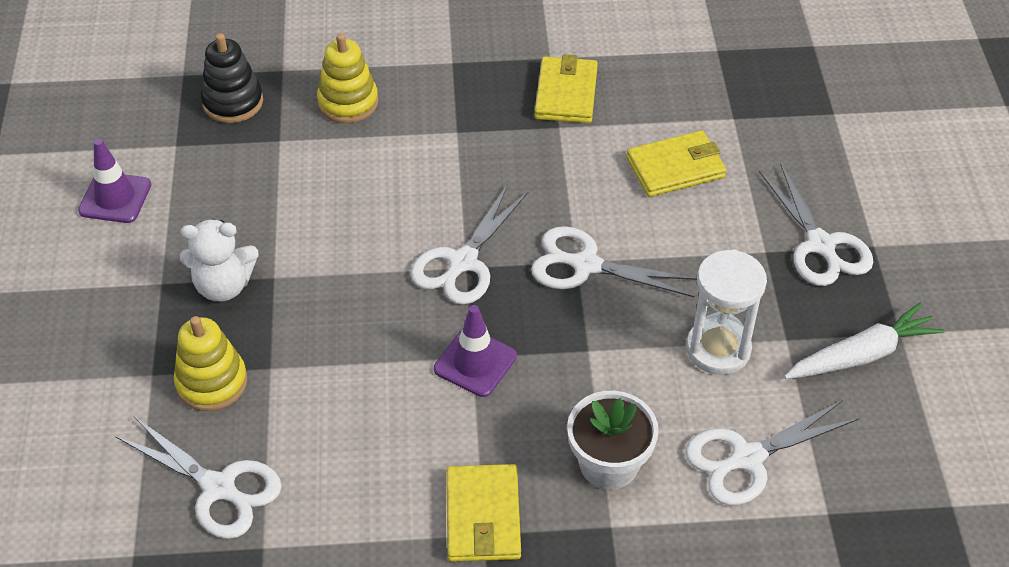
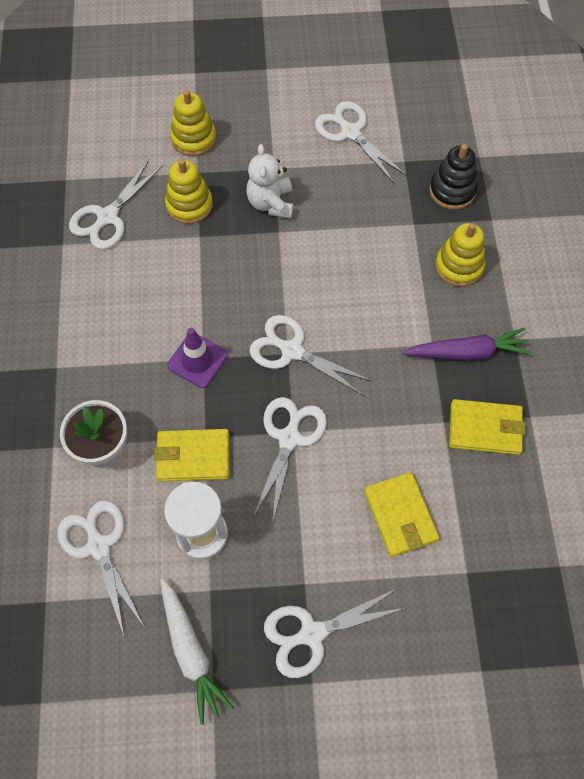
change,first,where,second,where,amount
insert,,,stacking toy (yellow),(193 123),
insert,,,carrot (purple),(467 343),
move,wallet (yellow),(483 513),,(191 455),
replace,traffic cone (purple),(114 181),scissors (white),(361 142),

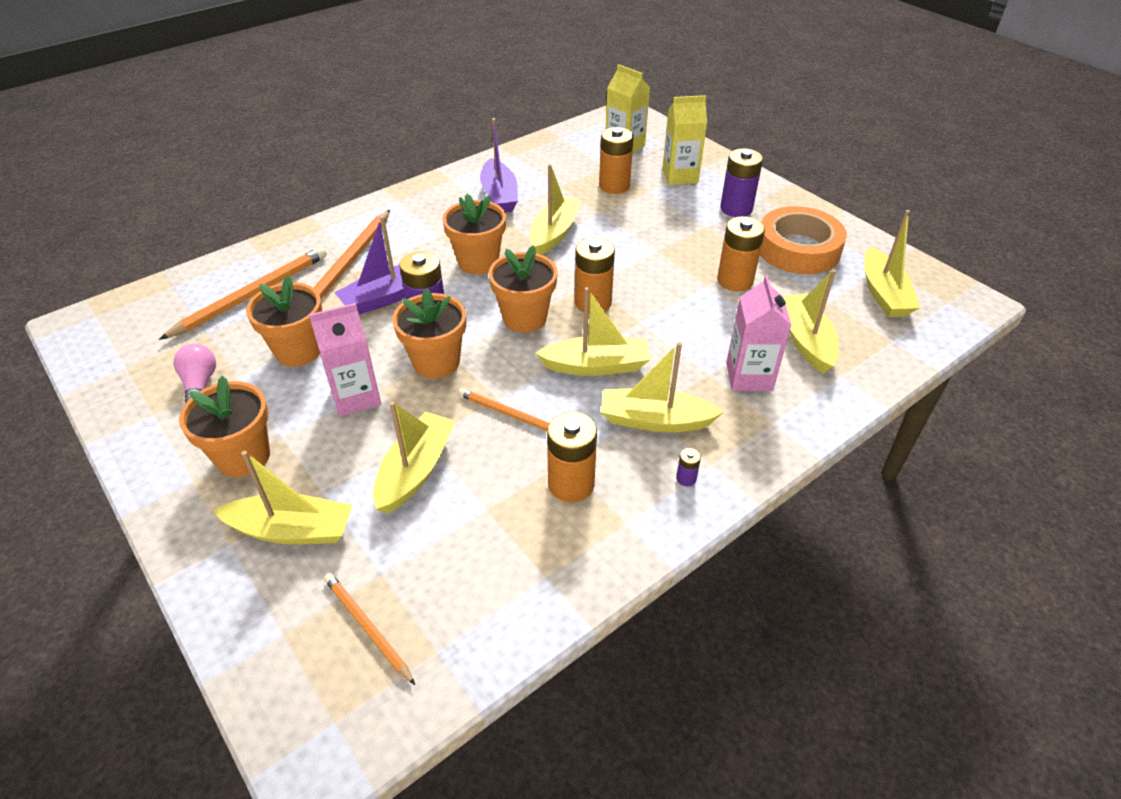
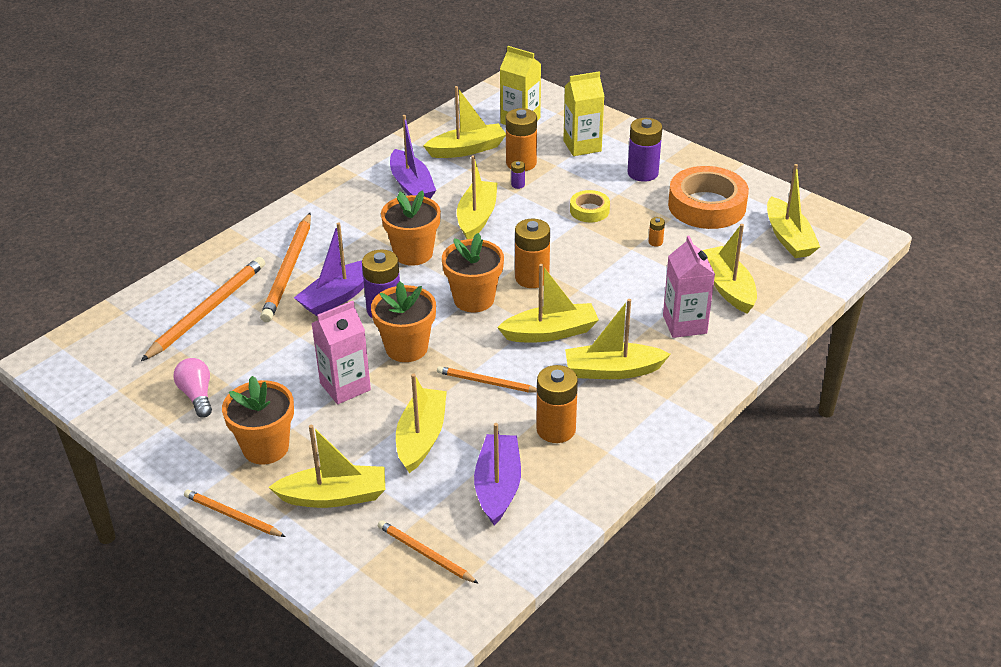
change,first,where,second,where,amount
delete,flower pot (orange),(284 321),,,
insert,,,pencil (orange),(235 513),
insert,,,boat (yellow),(464 122),
insert,,,boat (purple),(497 474),
insert,,,tape (yellow),(590 206),
move,battery (purple),(688 467),,(518 175),
resize,battery (orange),(741 254),,(657 231),x0.44

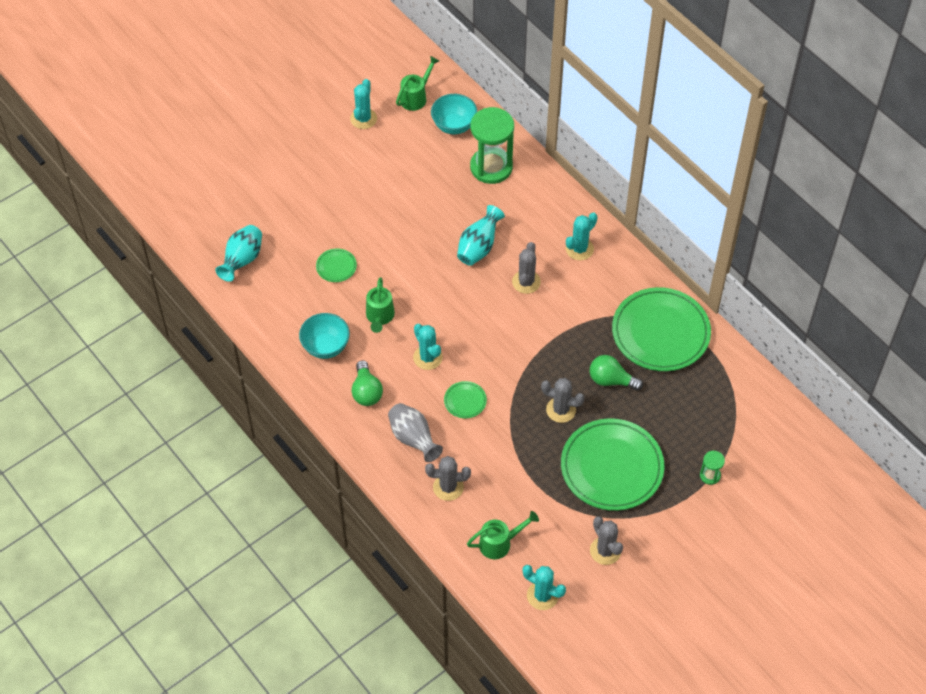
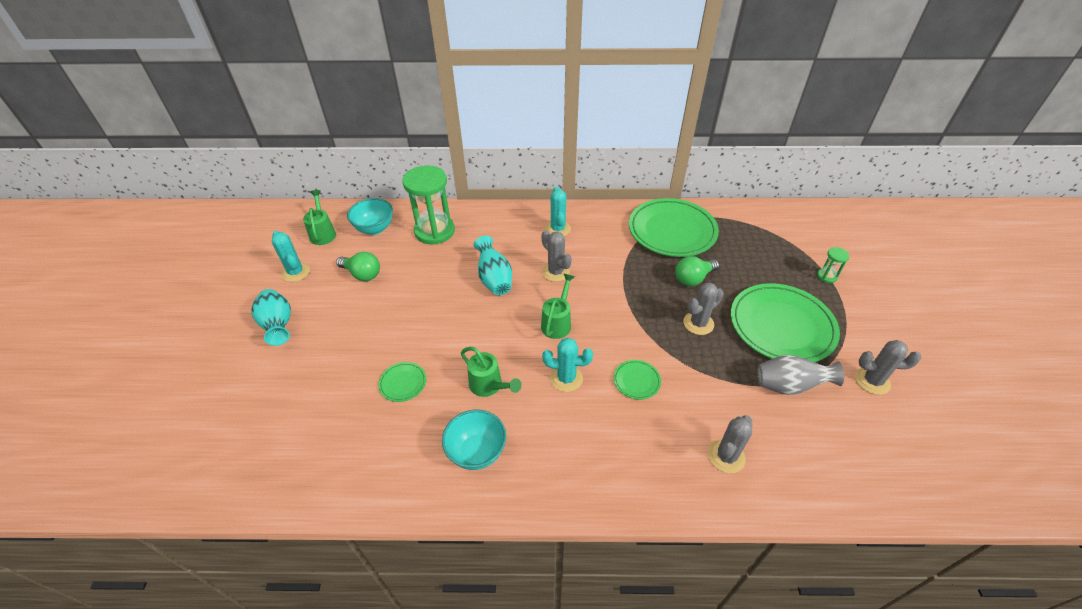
change,first,where,second,where,amount
delete,cactus (turquoise),(544 587),,,
move,vase (turquoise),(238 253),,(271 317),
move,light bulb (green),(367 383),,(358 266),
move,vase (grey),(415 432),,(800 375),
move,watering can (green),(503 535),,(558 306),

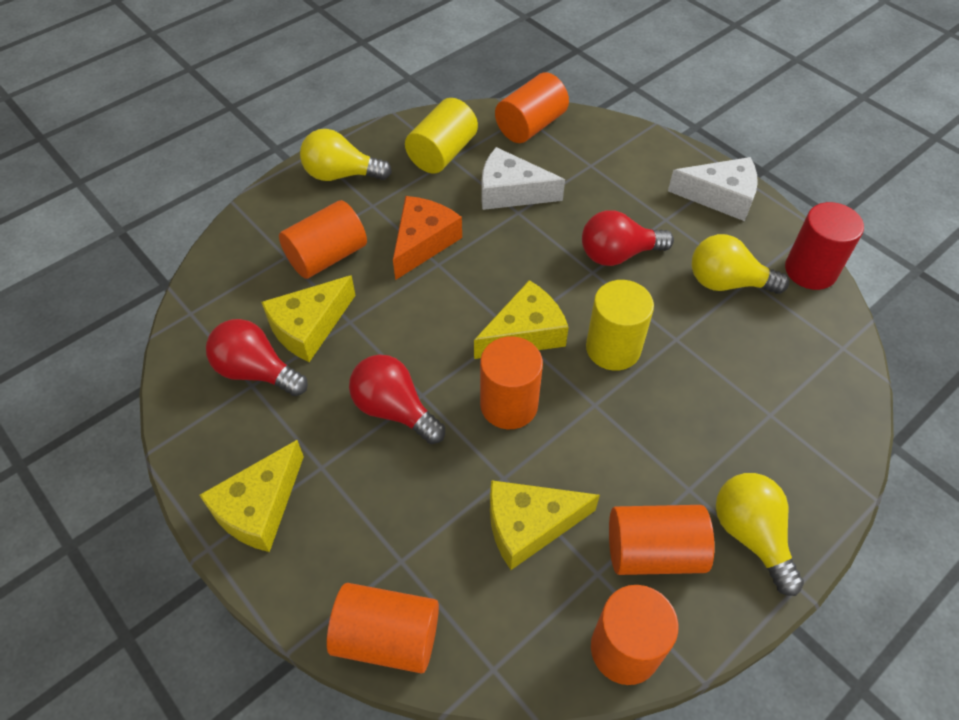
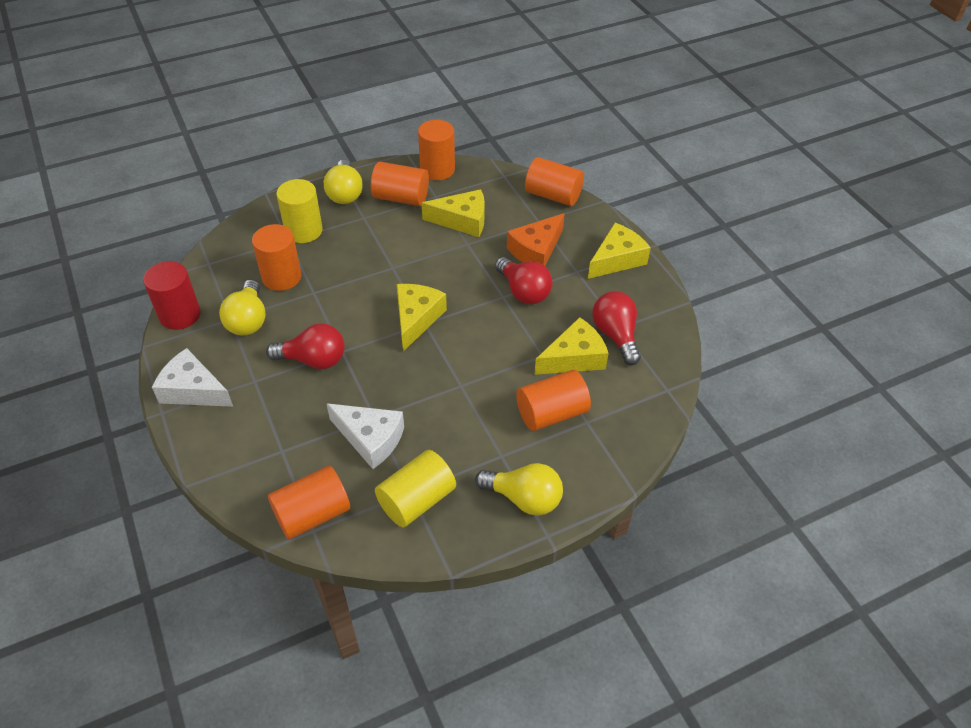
change,first,where,second,where,amount
move,cheese (orange),(427 238),,(536 239),
move,cylinder (orange),(511 382),,(276 257),
move,cylinder (yellow),(620 325),,(299 211),
rotate,light bulb (red),(257 357),,(617 328),150 degrees counterclockwise
rotate,cheese (yellow),(521 319),,(422 317),120 degrees clockwise
rotate,light bulb (yellow),(740 264),,(242 308),60 degrees clockwise

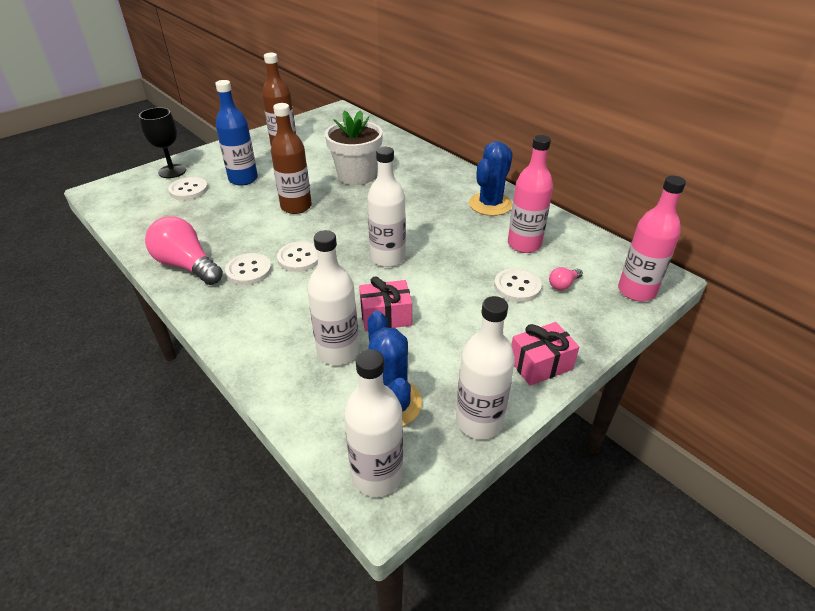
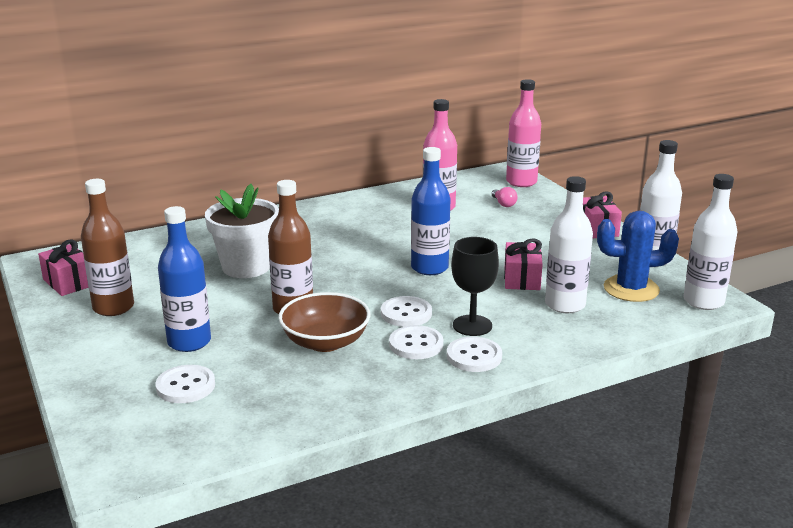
change,first,where,second,where,amount
delete,light bulb (pink),(184 250),,,
delete,cactus (blue),(491 178),,,
insert,,,gift (pink),(63 267),
insert,,,bowl (brown),(324 322),
move,goblet (black),(162 142),,(475 286),
move,button (white),(518 285),,(474 354),
recolor,bottle (white),(386 207),bottle (blue),(431 211),

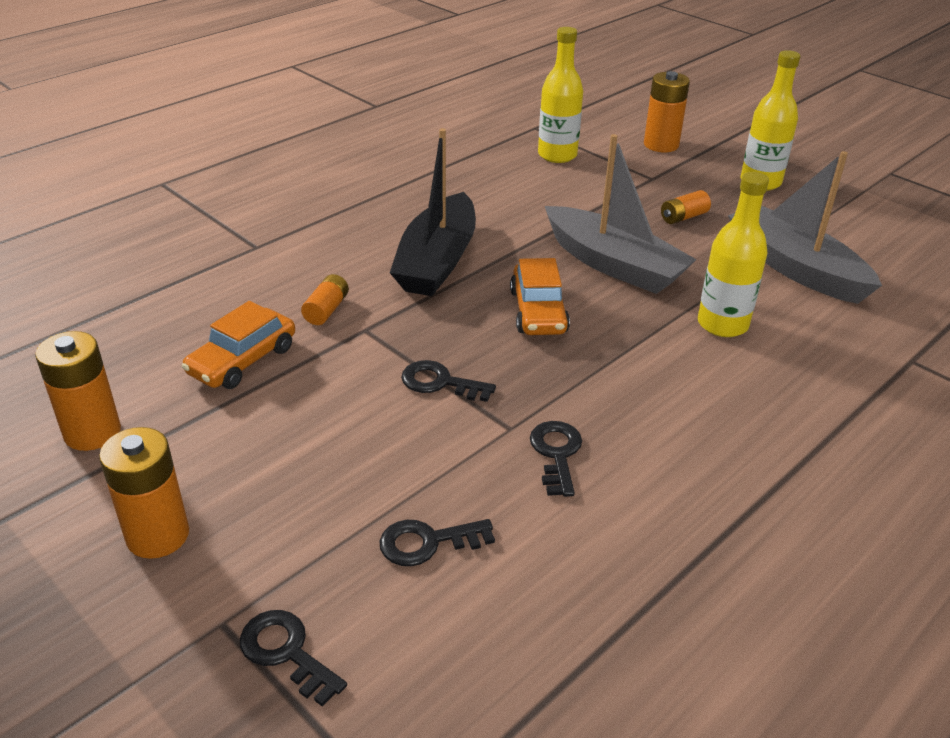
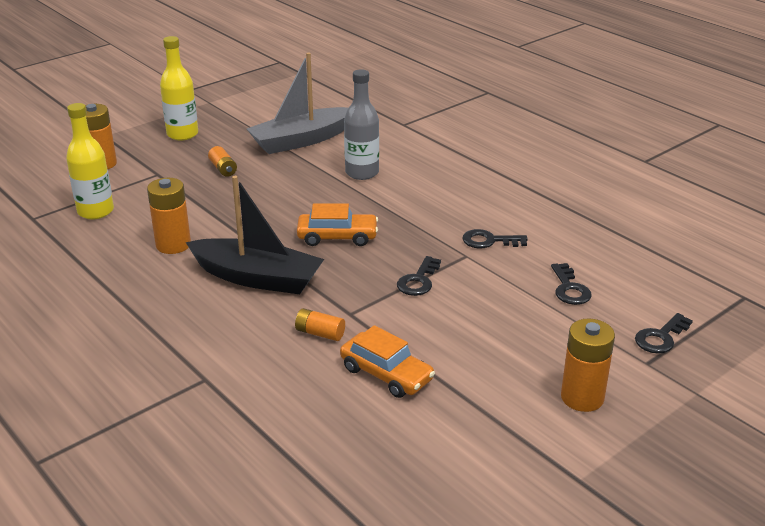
change,first,where,second,where,amount
delete,boat (grey),(621 214),,,
move,battery (orange),(78 391),,(169 216),
recolor,bottle (yellow),(733 254),bottle (grey),(361 124),

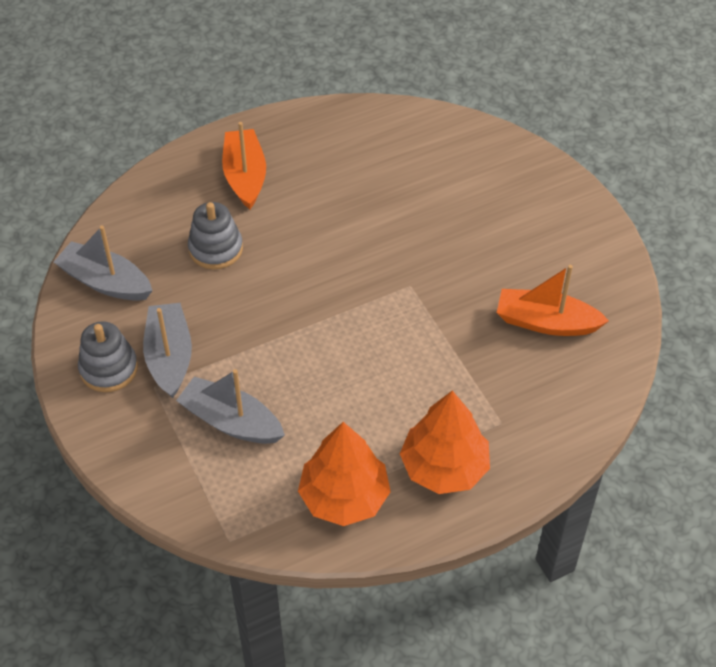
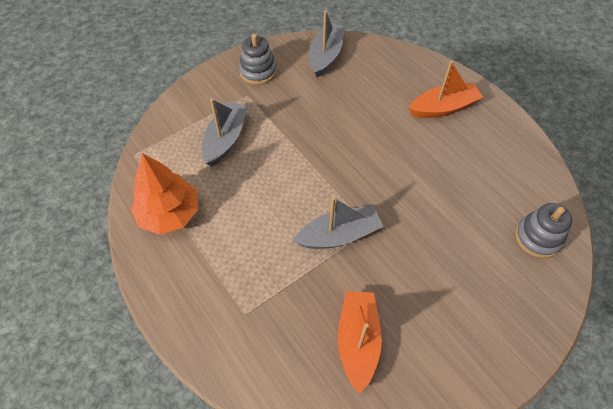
change,first,where,second,where,amount
delete,tree (orange),(445 442),,,
move,boat (grey),(167 350),,(338 223),
move,stacking toy (grey),(215 236),,(543 230),

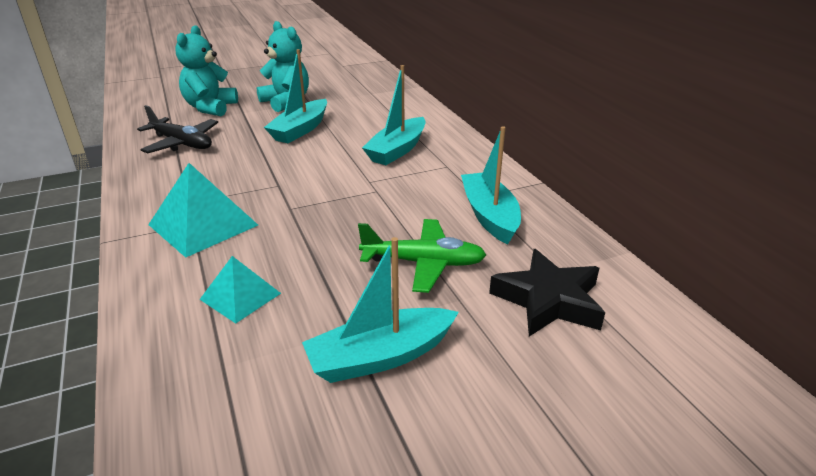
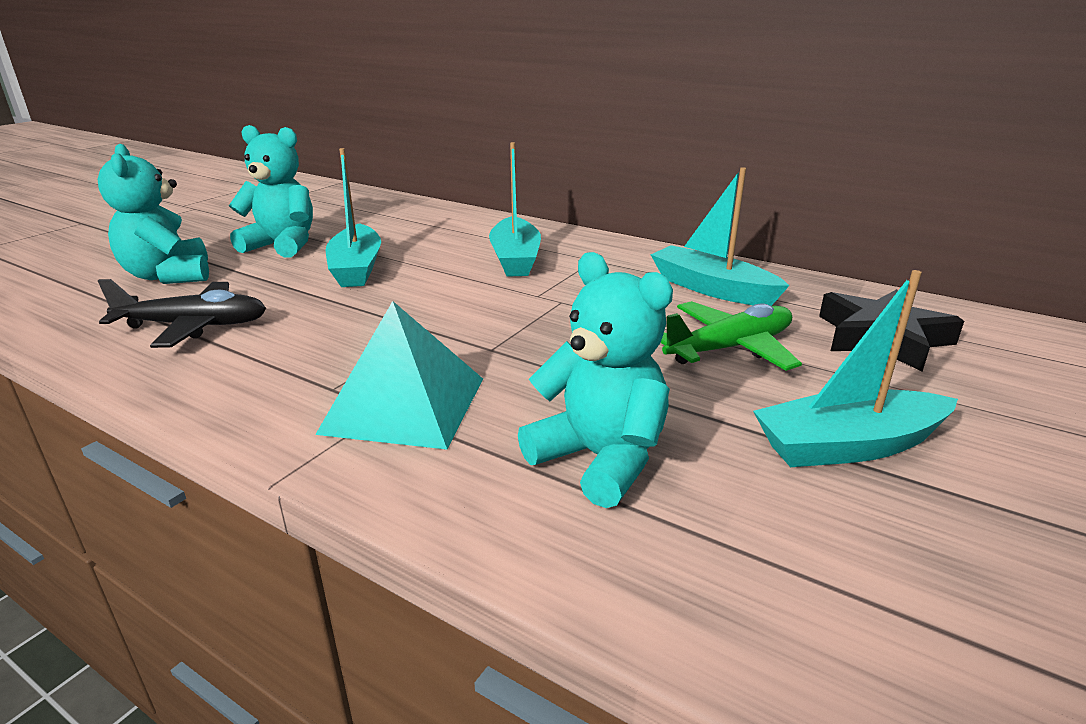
change,first,where,second,where,amount
replace,pyramid (turquoise),(240 290),teddy bear (turquoise),(595 380),
rotate,boat (turquoise),(380 310),,(855 368),45 degrees clockwise

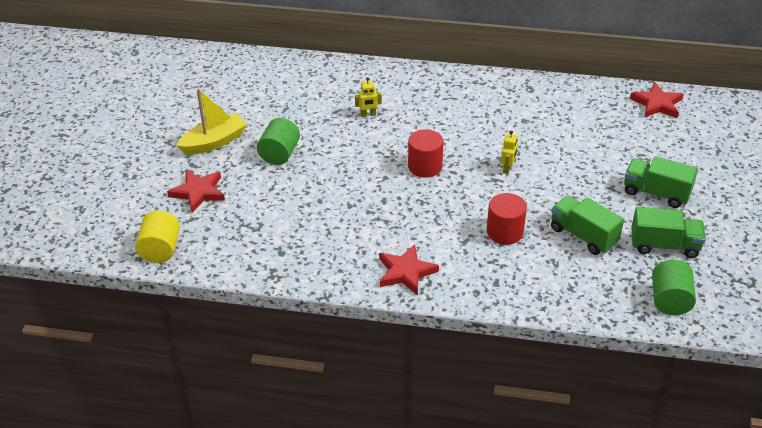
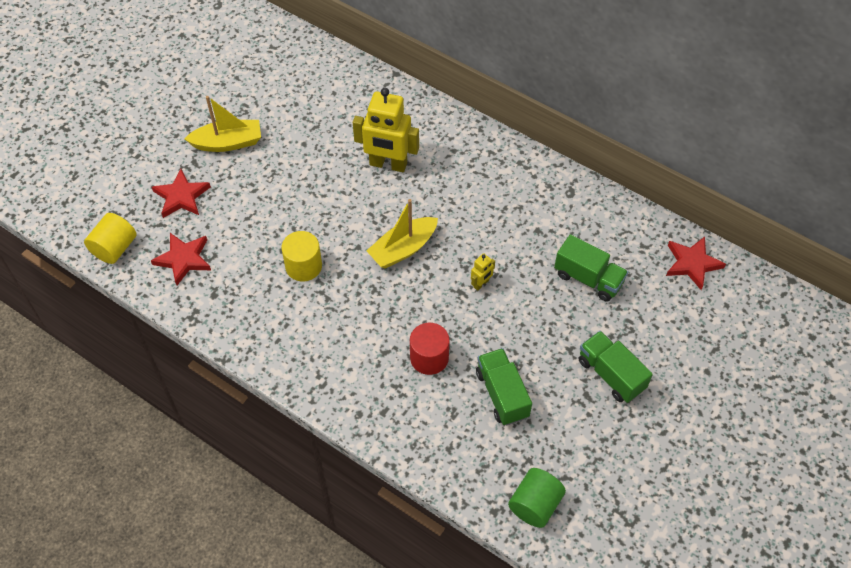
change,first,where,second,where,amount
delete,cylinder (green),(278 141),,,
insert,,,cylinder (yellow),(301 256),
move,star (red),(409 269),,(181 259),
move,truck (green),(668 232),,(591 268),
replace,cylinder (red),(426 153),boat (yellow),(402 234),
resize,robot (yellow),(368 97),,(386 130),x2.27

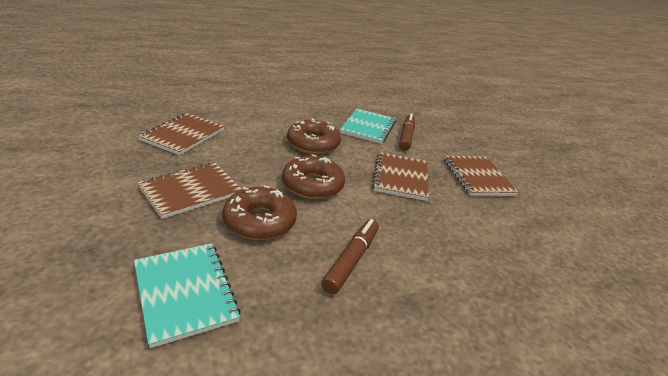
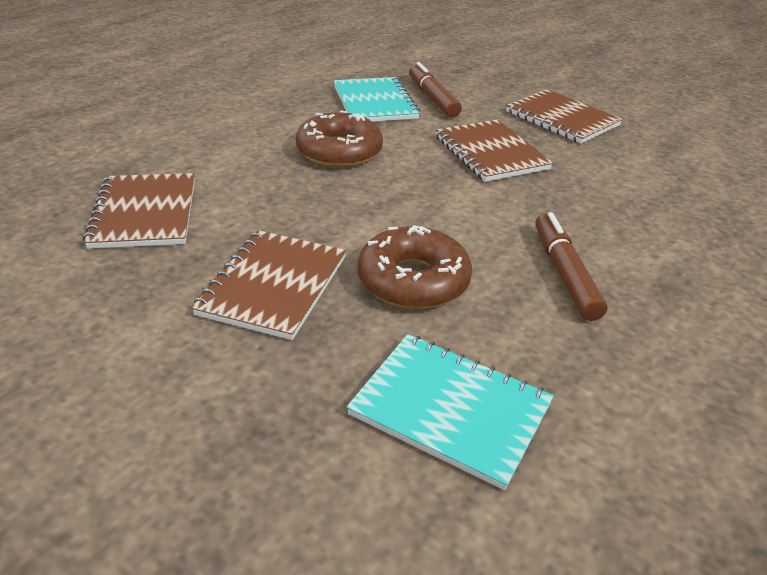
change,first,where,second,where,amount
delete,donut (brown),(313 176),,,

